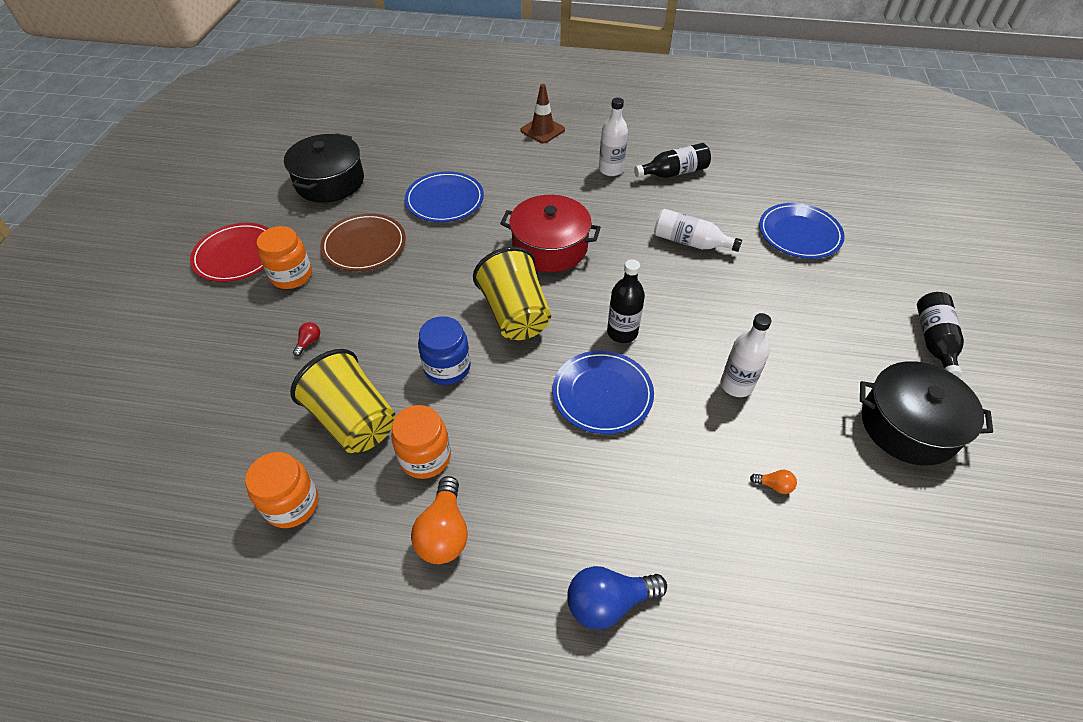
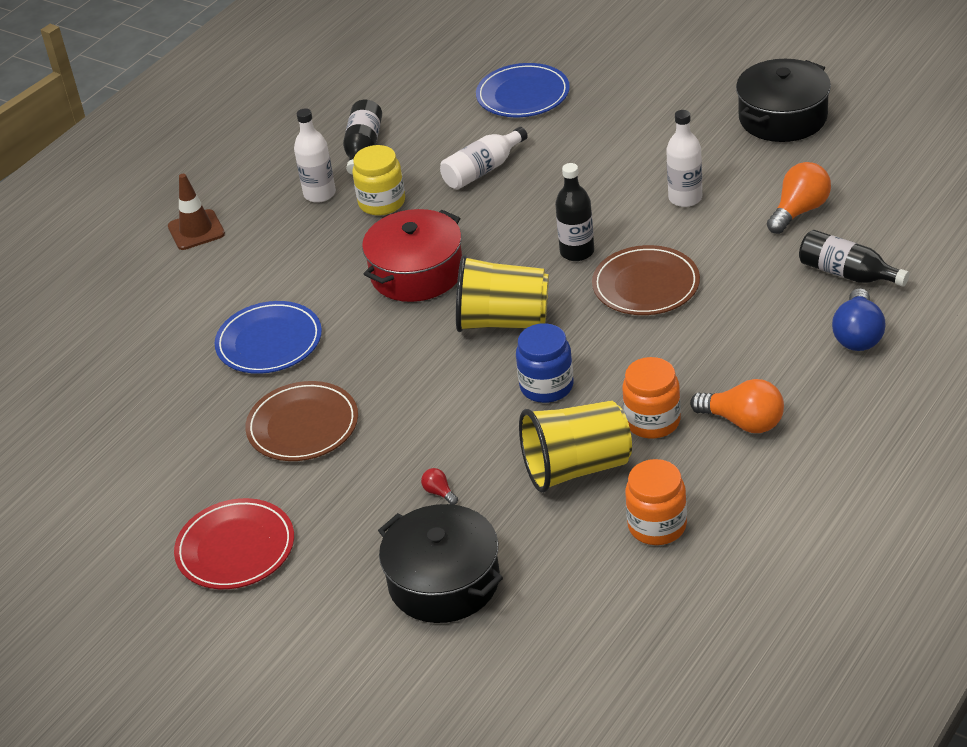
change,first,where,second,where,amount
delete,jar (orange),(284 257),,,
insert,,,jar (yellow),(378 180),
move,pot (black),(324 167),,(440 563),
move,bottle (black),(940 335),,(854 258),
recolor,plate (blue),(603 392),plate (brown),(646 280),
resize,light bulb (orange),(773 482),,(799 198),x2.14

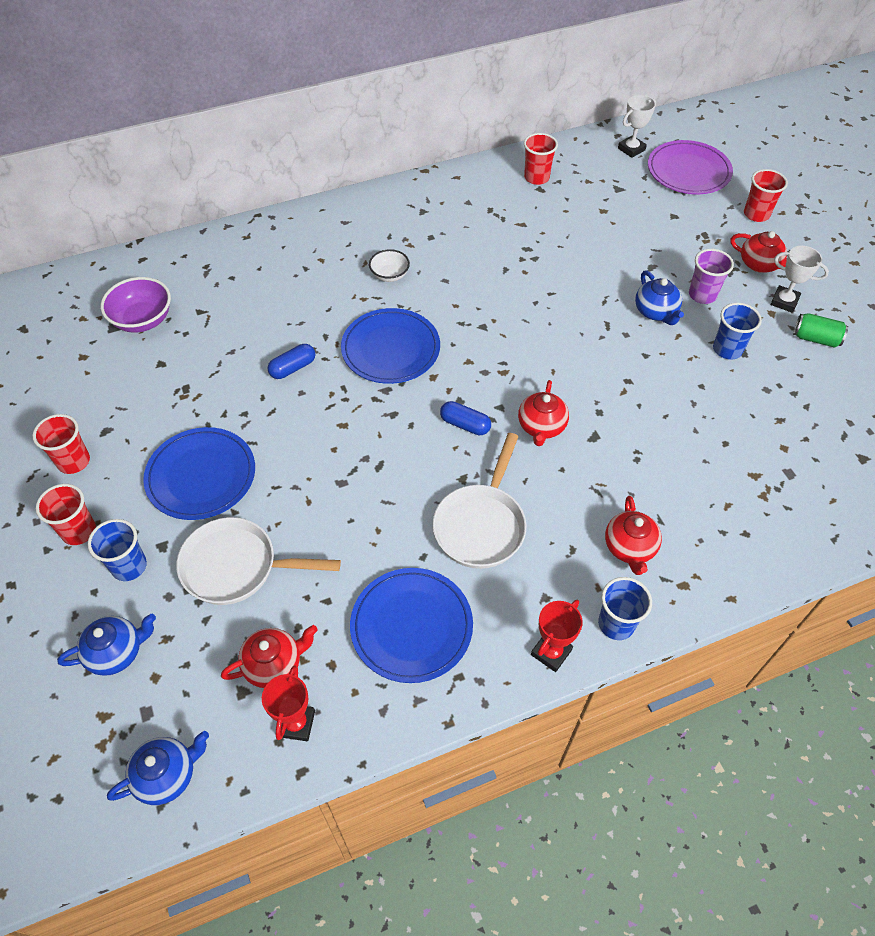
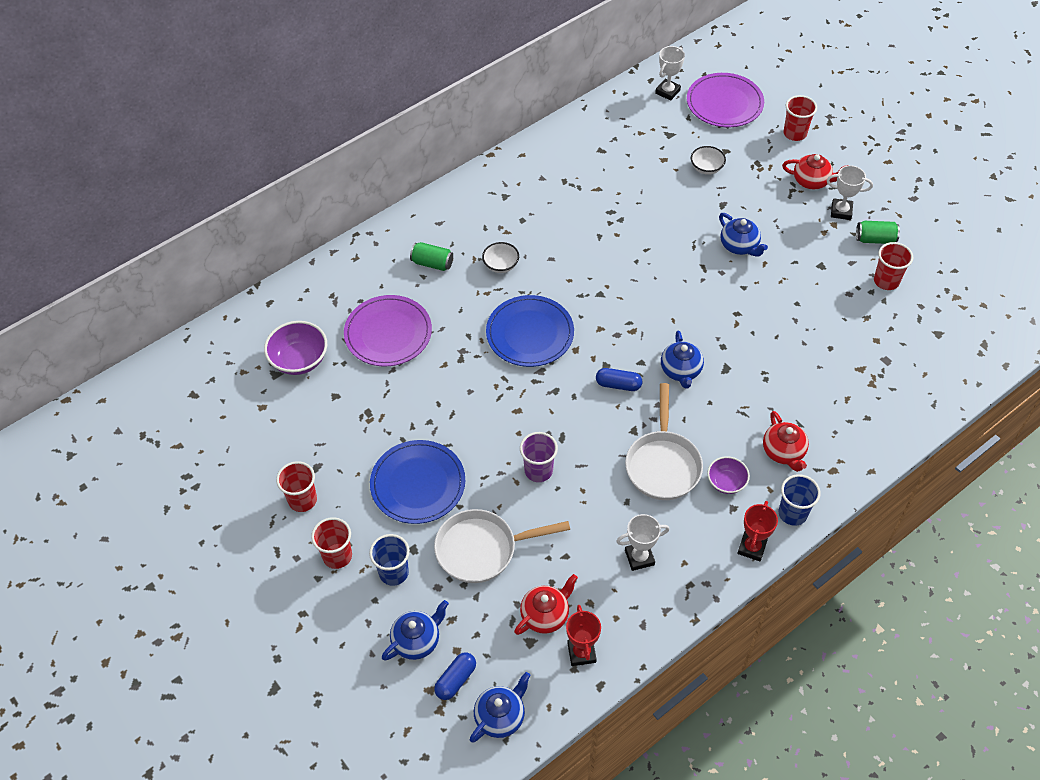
change,first,where,second,where,amount
delete,cup (blue),(737 331),,,
insert,,,plate (purple),(388 330),
insert,,,can (green),(431 256),
insert,,,bowl (white),(708 160),
insert,,,bowl (purple),(728 475),
move,capsule (blue),(291 361),,(455 676),
move,cup (red),(541 159),,(893 266),
move,cup (purple),(711 276),,(539 457),
replace,plate (blue),(411 625),trophy (white),(643 542),
recolor,teapot (red),(543 413),teapot (blue),(682 359),

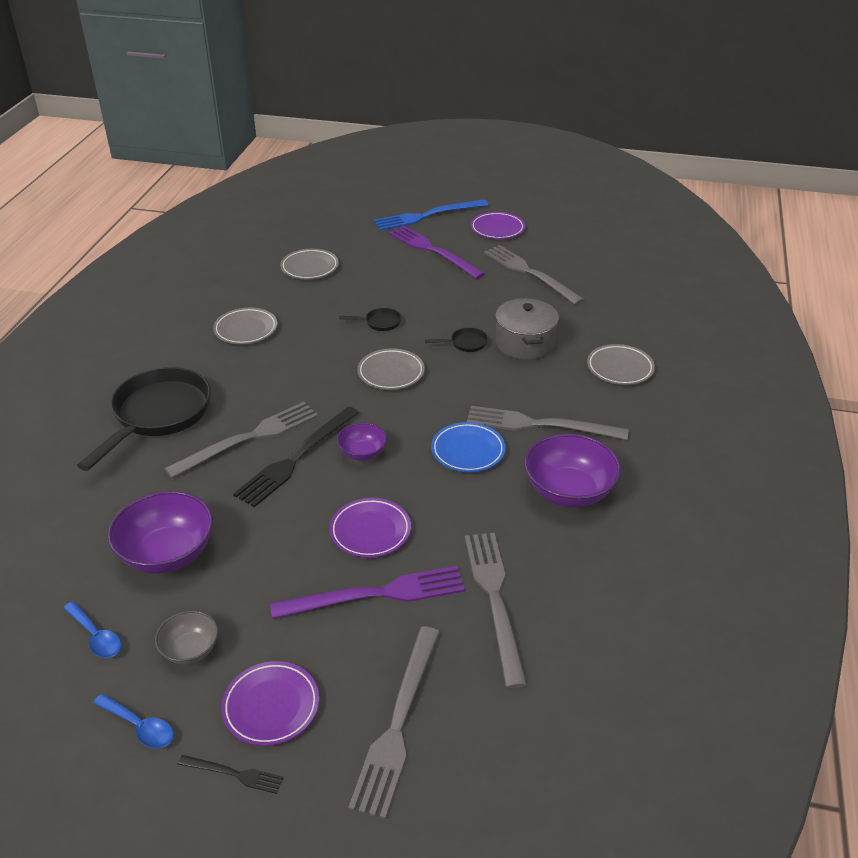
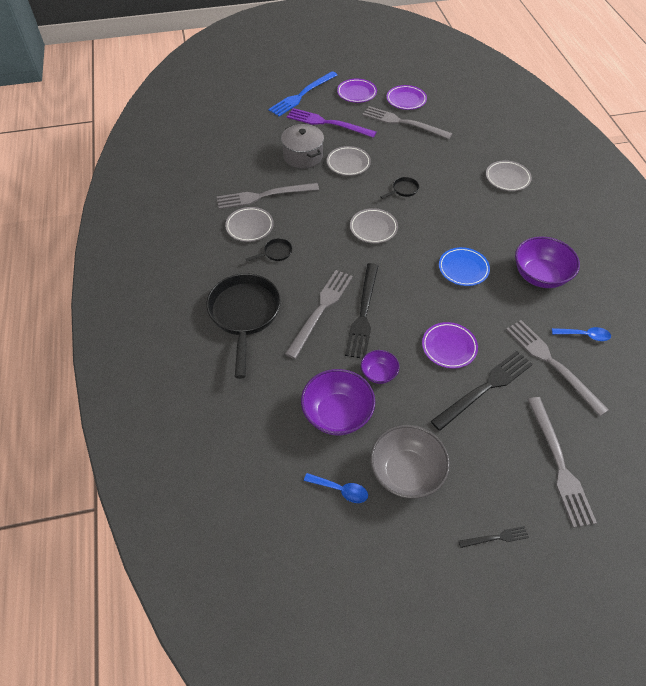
change,first,where,second,where,amount
move,spoon (blue),(133 721),,(581 334),
move,plate (purple),(270 703),,(407 97),
move,plate (grey),(309 264),,(349 161),
move,bowl (purple),(362 442),,(380 367),
move,pan (black),(370 319),,(269 249),
move,fork (grey),(547 423),,(268 196),
move,pot (grey),(527 329),,(302 146),
recolor,fork (purple),(367 592),fork (black),(482 391),
resize,bowl (grey),(186 637),,(410 462),x1.81

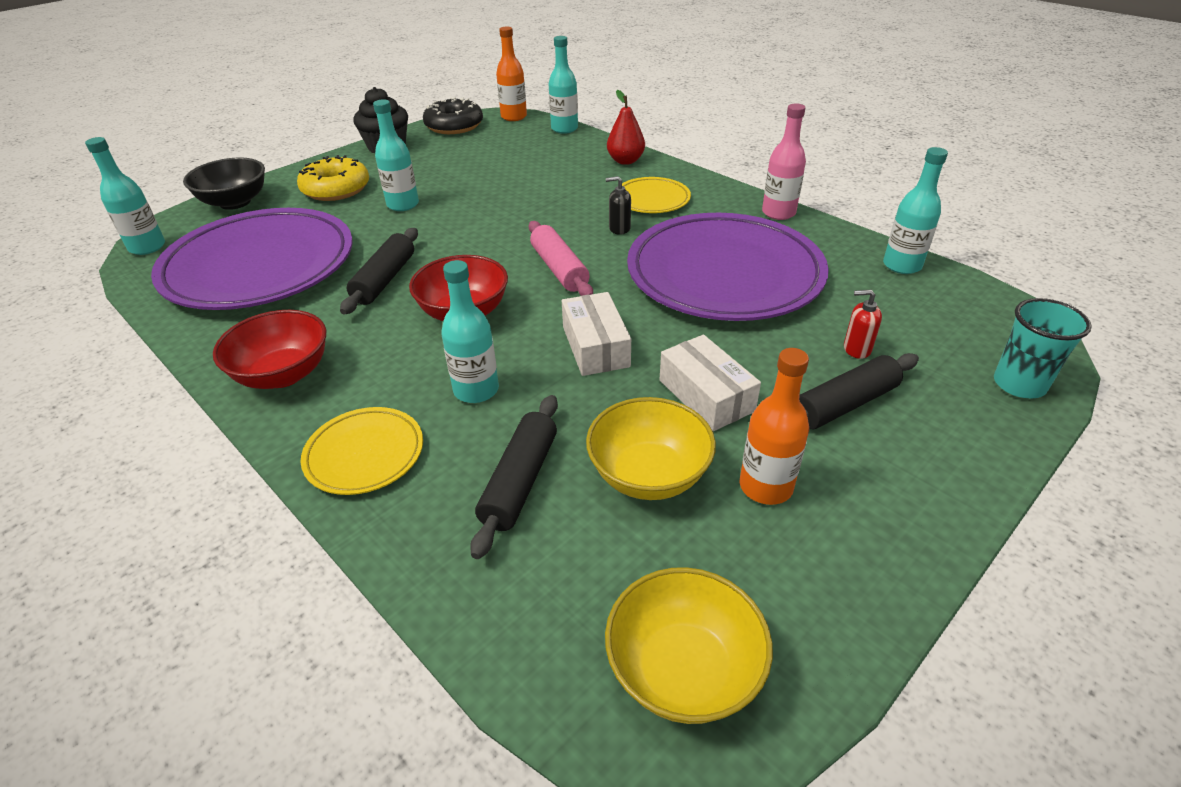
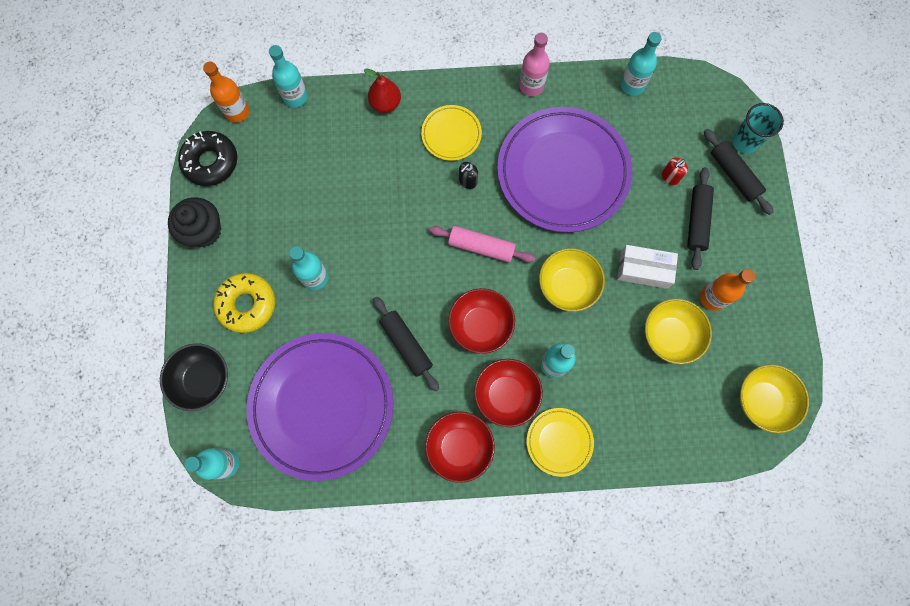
change,first,where,second,where,amount
insert,,,bowl (red),(508 393),
move,rolling pin (black),(514 477),,(738 172),
replace,box (white),(596 334),bowl (yellow),(572 280),

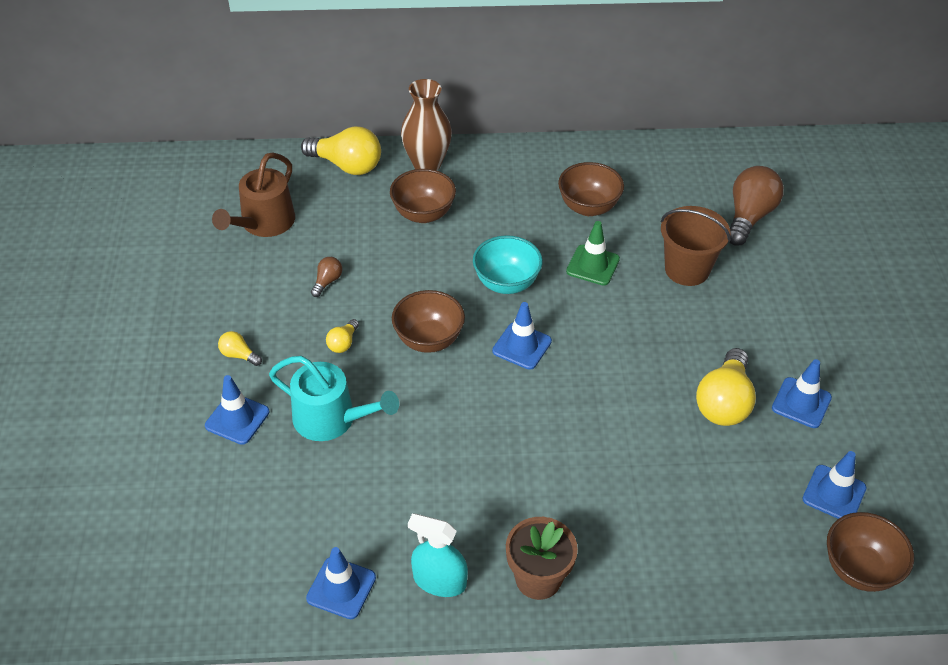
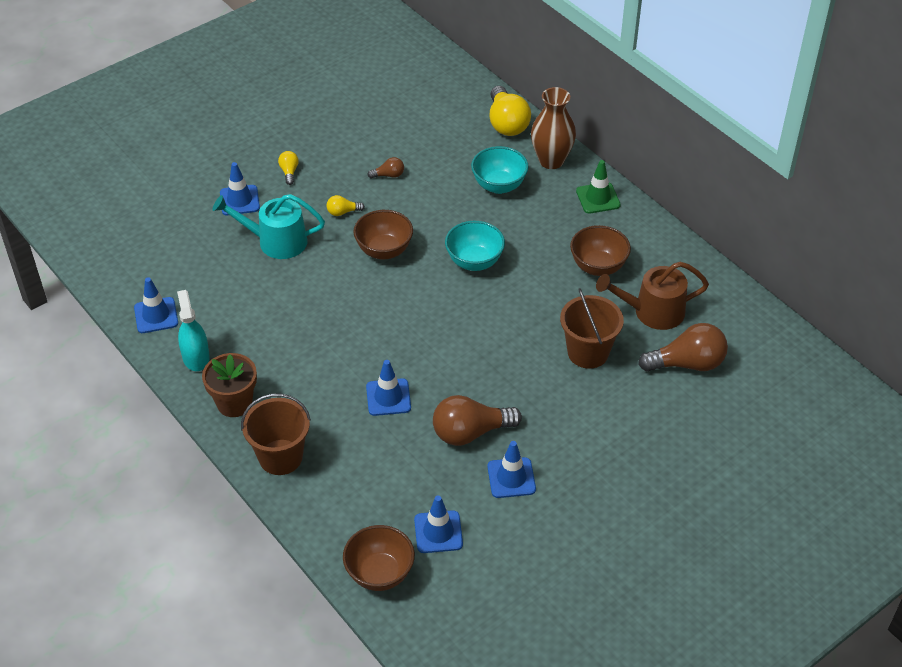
change,first,where,second,where,amount
insert,,,bucket (brown),(276 434),
move,watering can (brown),(253 194),,(652 296),
move,traffic cone (blue),(522 336),,(388 388),
move,traffic cone (green),(593 253),,(598 187),
recolor,bowl (brown),(423 196),bowl (turquoise),(500 170),
recolor,light bulb (yellow),(726 387),light bulb (brown),(477 420),
rotate,watering can (turquoise),(334 398),,(268 226),105 degrees clockwise

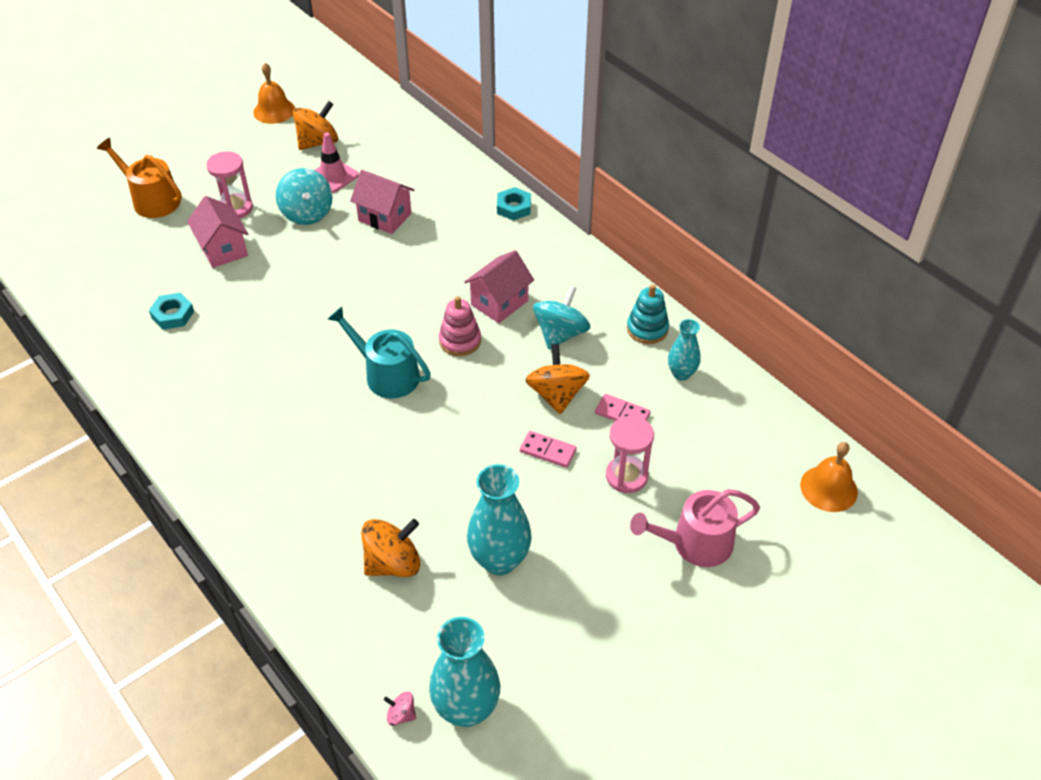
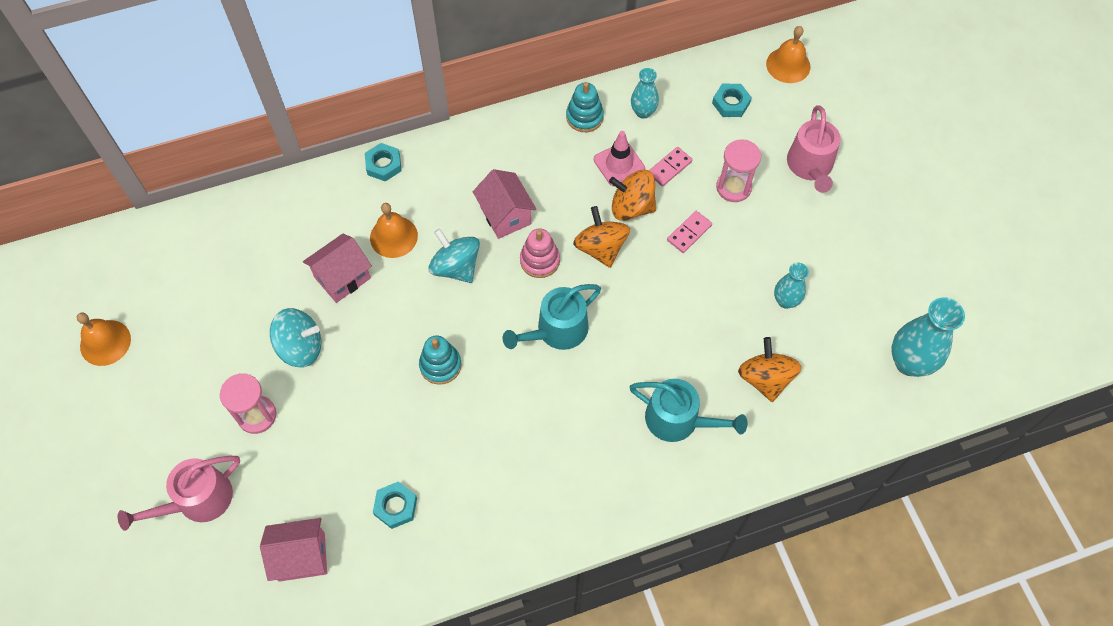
change,first,where,second,where,amount
delete,spinning top (pink),(400 709),,,
insert,,,bell (orange),(394 230),
insert,,,stacking toy (turquoise),(440 360),
insert,,,watering can (turquoise),(688 410),
insert,,,nut (turquoise),(732 100),
move,house (pink),(217 232),,(293 550),
move,spinning top (orange),(315 125),,(601 237),
move,traffic cone (pink),(336 162),,(619 158),
move,spinning top (turquoise),(561 317),,(454 256),
recolor,watering can (orange),(139 178),watering can (pink),(179 493),
resize,vase (turquoise),(499 519),,(791 286),x0.58

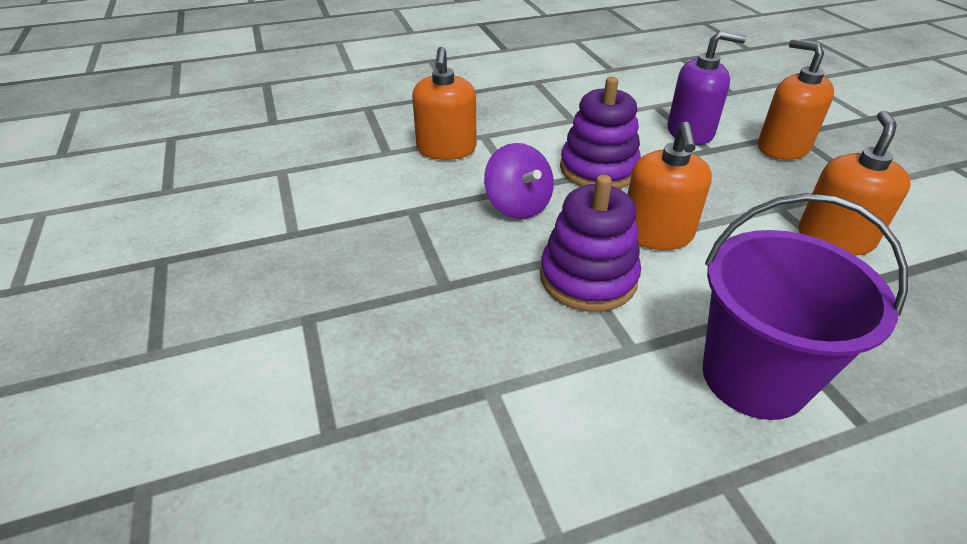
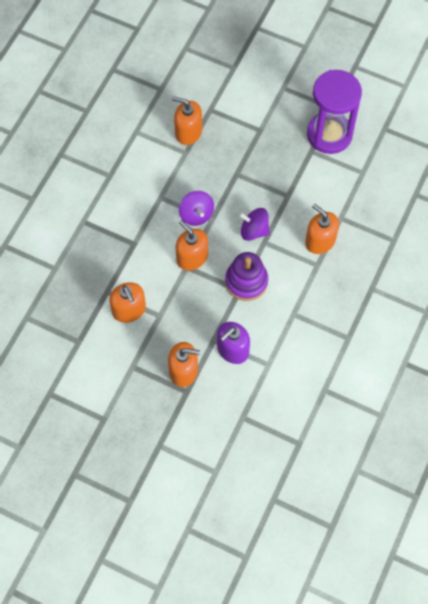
change,first,where,second,where,amount
delete,bucket (purple),(805 306),,,
insert,,,soap dispenser (orange),(187 120),
insert,,,hourglass (purple),(334 112),
replace,stacking toy (purple),(590 243),spinning top (purple),(196 208),

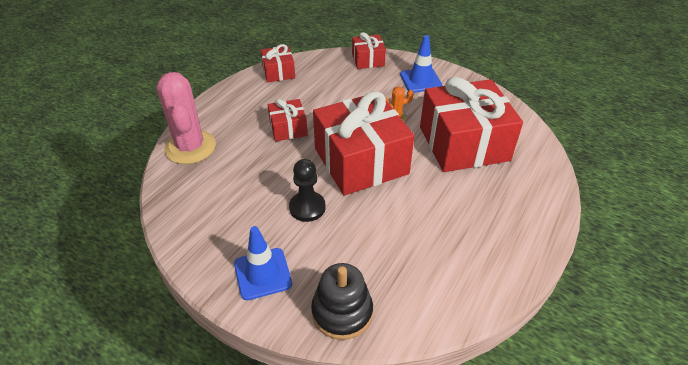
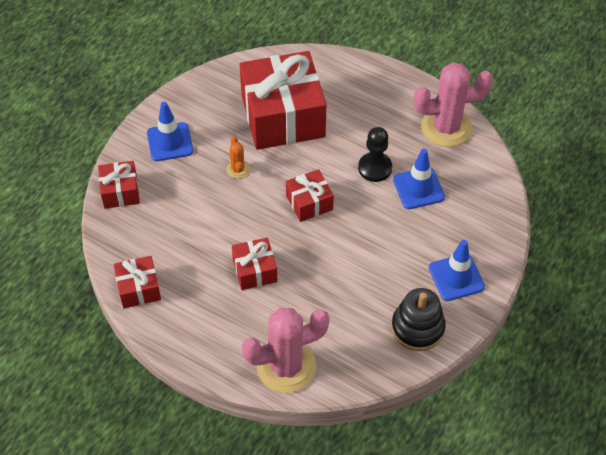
change,first,where,second,where,amount
insert,,,traffic cone (blue),(419 179),
insert,,,cactus (pink),(453 104),
move,pawn (black),(307 190),,(375 154),
move,stacking toy (black),(342 301),,(418 319),
resize,gift (red),(363 143),,(310 195),x0.48

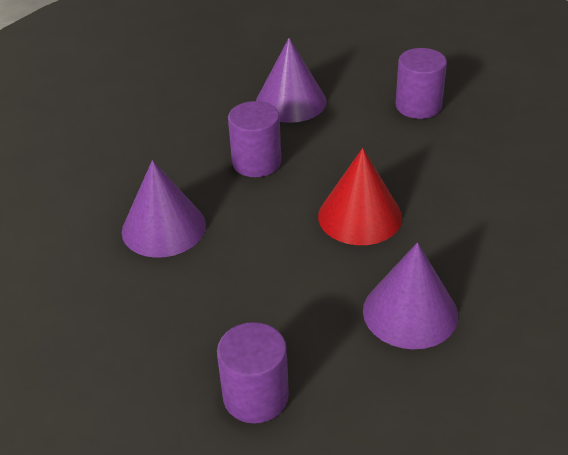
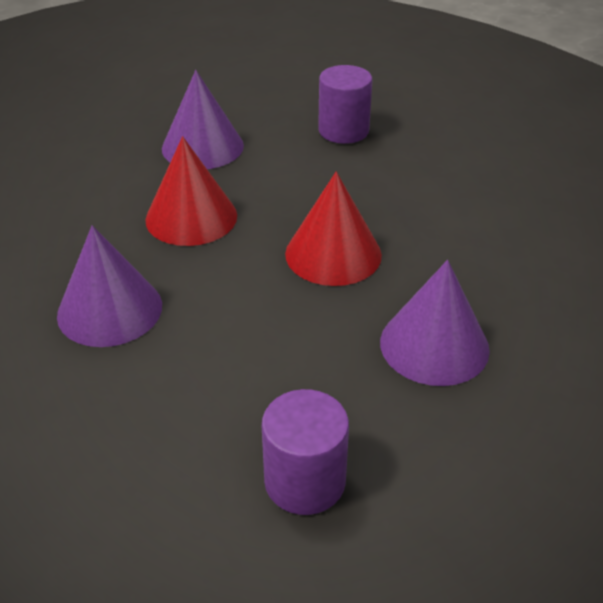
change,first,where,second,where,amount
replace,cylinder (purple),(254 139),cone (red),(191 191),

